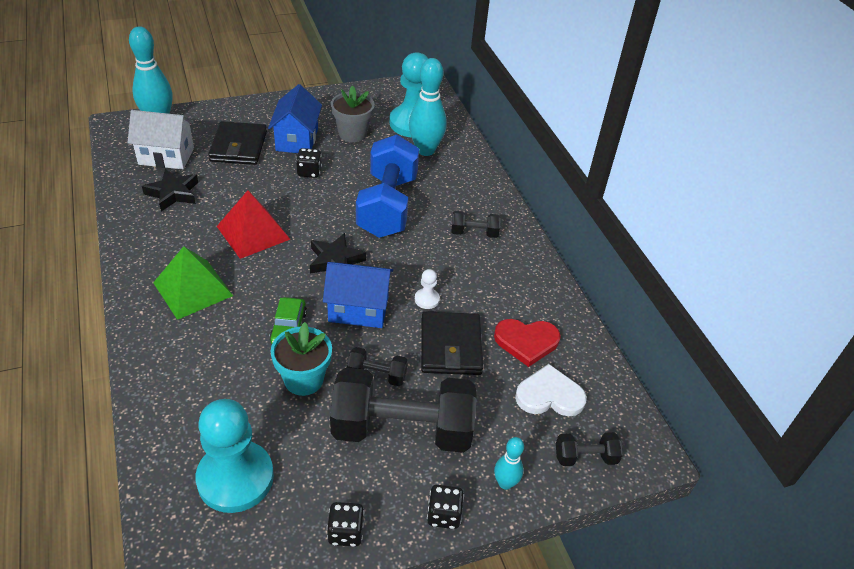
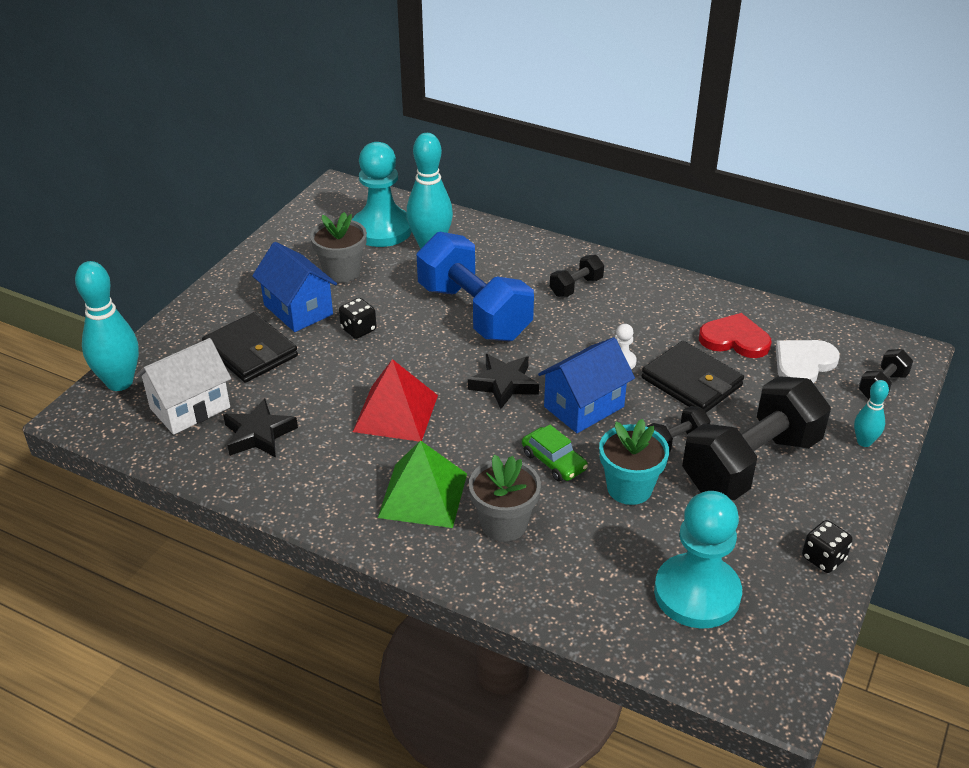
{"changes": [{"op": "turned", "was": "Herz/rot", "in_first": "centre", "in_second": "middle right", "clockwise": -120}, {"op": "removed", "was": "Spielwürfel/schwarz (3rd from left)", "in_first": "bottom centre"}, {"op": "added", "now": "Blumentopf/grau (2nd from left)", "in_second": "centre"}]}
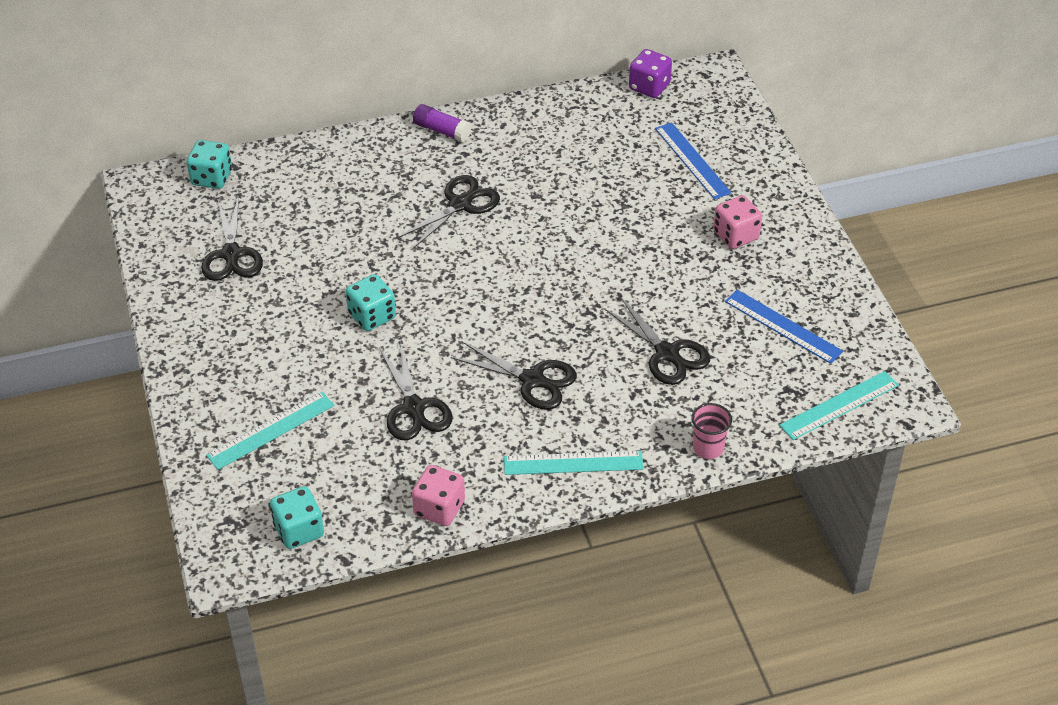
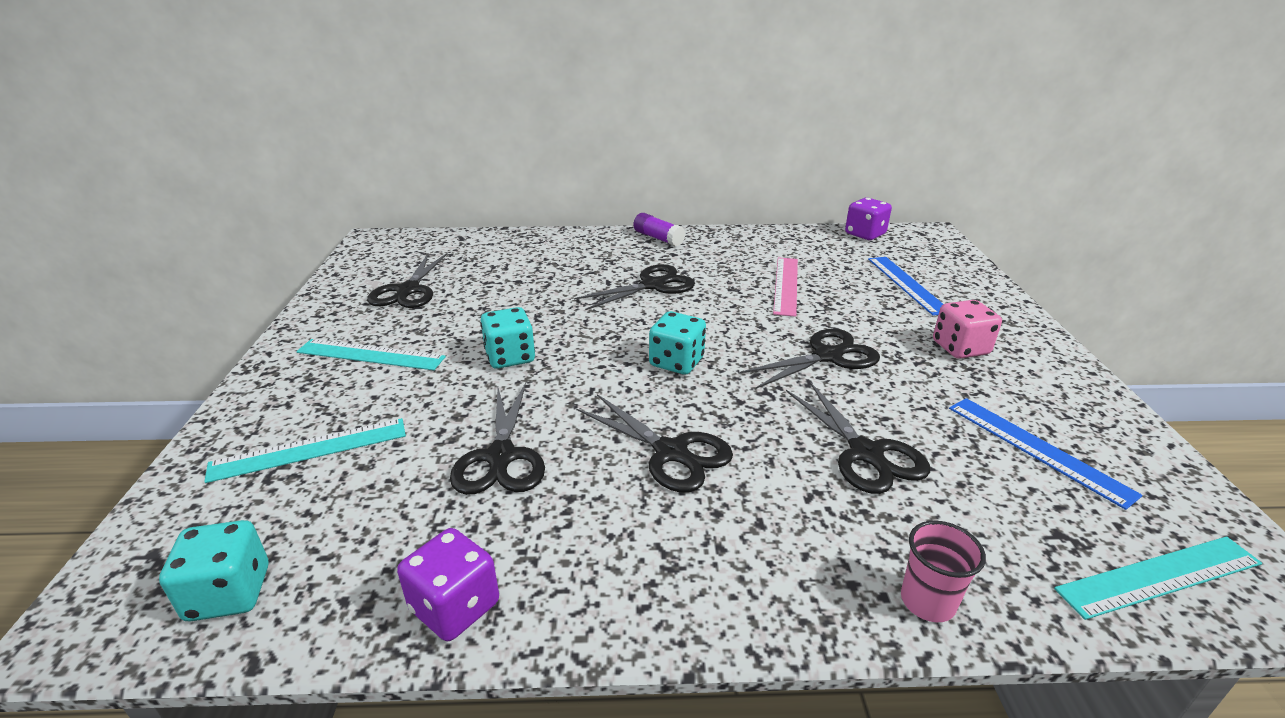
{"changes": [{"op": "moved", "was": "Spielwürfel/türkis (1st from left in the first image)", "now": "Spielwürfel/türkis (3rd from left)", "in_first": "top left", "in_second": "centre"}, {"op": "moved", "was": "Lineal/türkis (2nd from left)", "in_first": "centre", "in_second": "middle left"}, {"op": "recoloured", "was": "Spielwürfel/rosa (1st from left)", "now": "Spielwürfel/lila (1st from left)", "in_first": "bottom centre", "in_second": "bottom centre"}, {"op": "added", "now": "Lineal/rosa", "in_second": "centre"}, {"op": "added", "now": "Schere/schwarz (5th from left)", "in_second": "centre"}]}
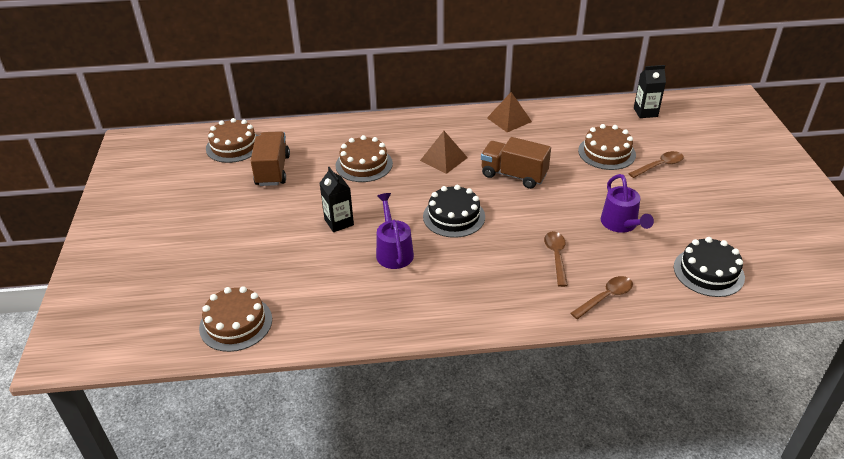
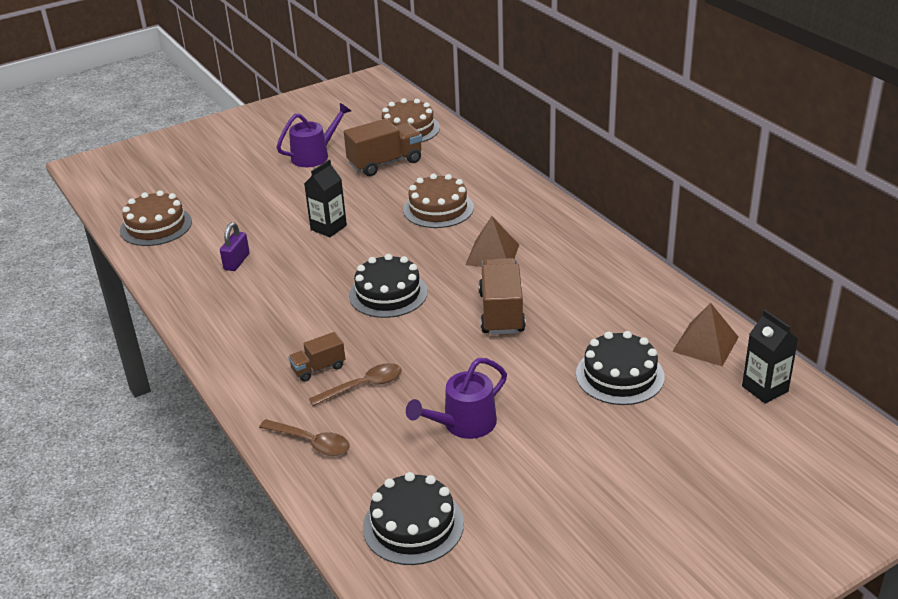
{"changes": [{"op": "moved", "was": "Pyramide/braun (2nd from left)", "in_first": "top centre", "in_second": "middle right"}, {"op": "recoloured", "was": "Kuchen/braun (4th from left)", "now": "Kuchen/schwarz (3rd from left)", "in_first": "top right", "in_second": "middle right"}, {"op": "removed", "was": "Löffel/braun (3rd from left)", "in_first": "middle right"}, {"op": "moved", "was": "Gießkanne/lila (1st from left)", "in_first": "centre", "in_second": "top centre"}, {"op": "added", "now": "Vorhängeschloss/lila", "in_second": "middle left"}, {"op": "added", "now": "Lastwagen/braun (1st from left)", "in_second": "centre"}]}
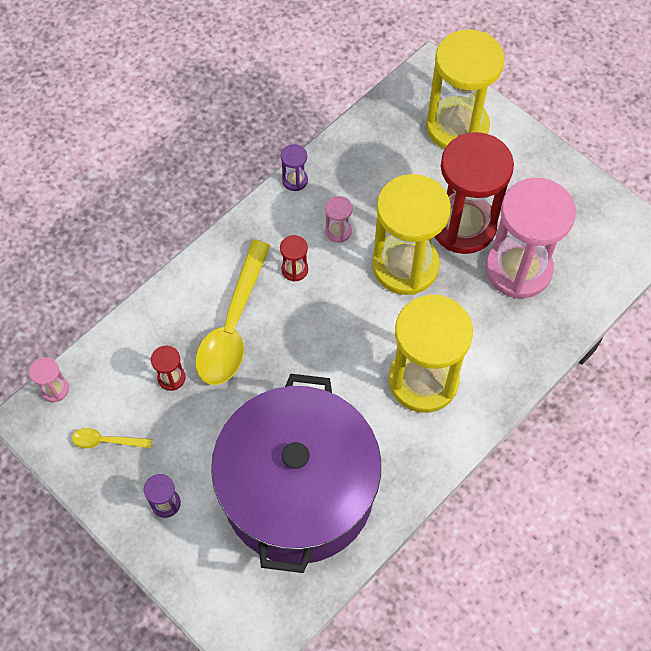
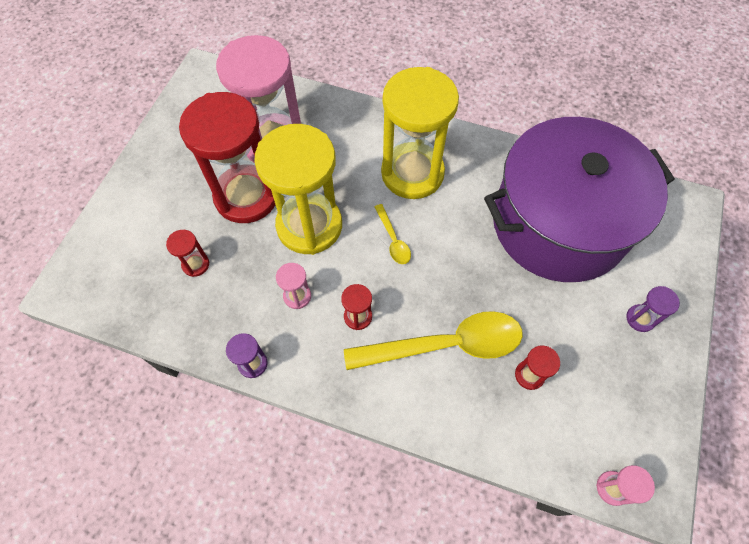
{"changes": [{"op": "removed", "was": "Sanduhr/gelb (3rd from left)", "in_first": "top right"}, {"op": "moved", "was": "Löffel/gelb (1st from left)", "in_first": "bottom left", "in_second": "centre"}, {"op": "added", "now": "Sanduhr/rot (1st from left)", "in_second": "middle left"}]}
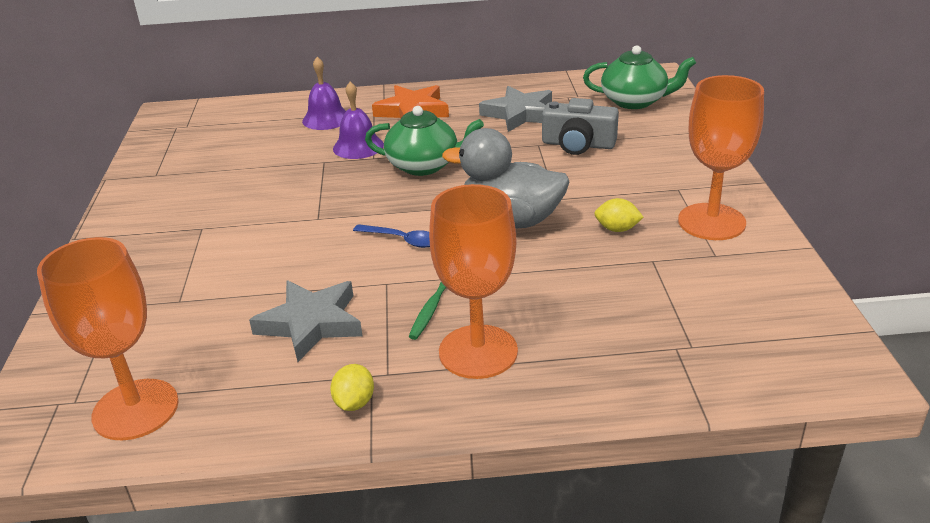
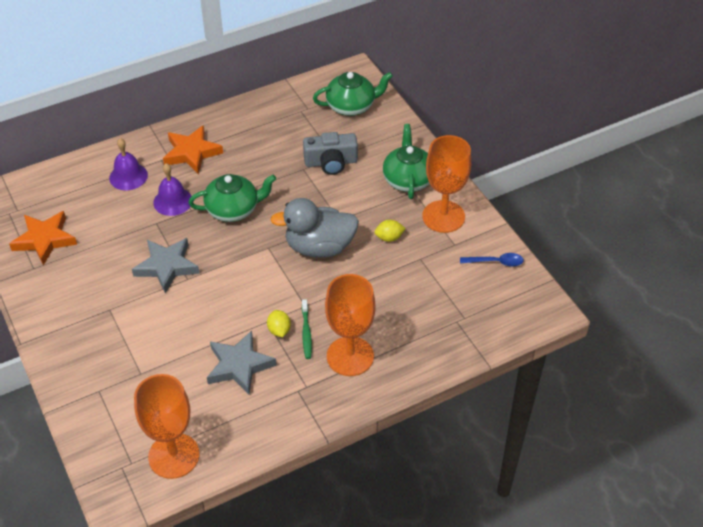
{"changes": [{"op": "moved", "was": "Stern/grau (2nd from left in the first image)", "now": "Stern/grau (1st from left)", "in_first": "top centre", "in_second": "middle left"}, {"op": "moved", "was": "Löffel/blau", "in_first": "centre", "in_second": "middle right"}, {"op": "moved", "was": "Zitrone/gelb (1st from left)", "in_first": "bottom centre", "in_second": "centre"}, {"op": "added", "now": "Teekanne/grün (3rd from left)", "in_second": "top centre"}, {"op": "added", "now": "Stern/orange (1st from left)", "in_second": "middle left"}]}
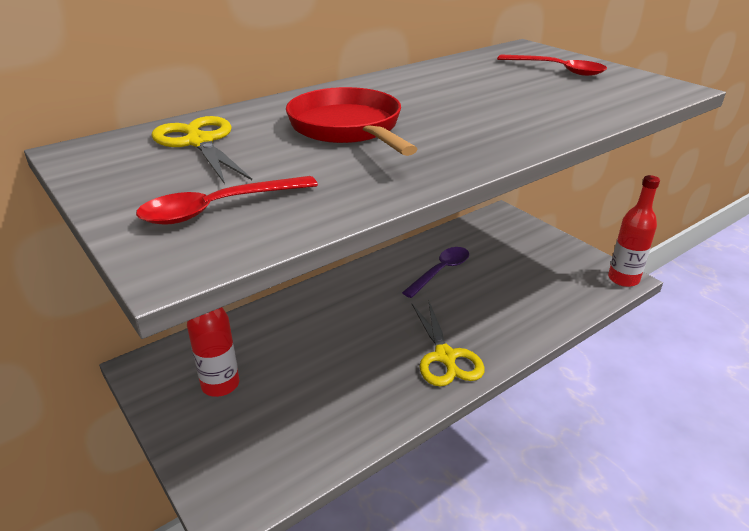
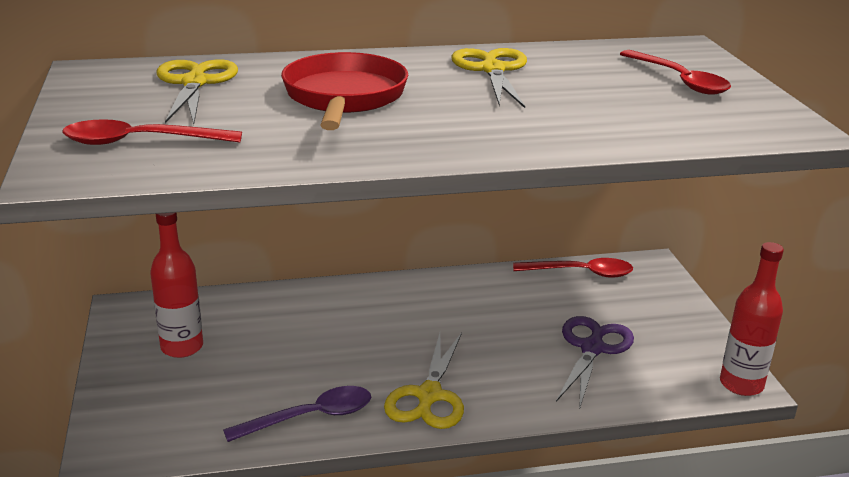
{"changes": [{"op": "moved", "was": "Löffel/lila", "in_first": "centre", "in_second": "bottom centre"}, {"op": "added", "now": "Schere/gelb (3rd from left)", "in_second": "top centre"}, {"op": "added", "now": "Löffel/rot (2nd from left)", "in_second": "middle right"}, {"op": "added", "now": "Schere/lila", "in_second": "bottom right"}]}
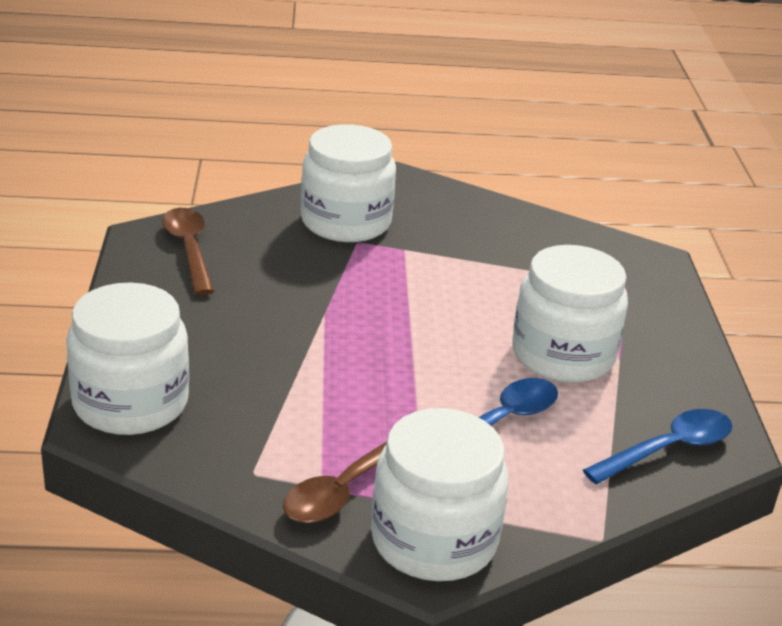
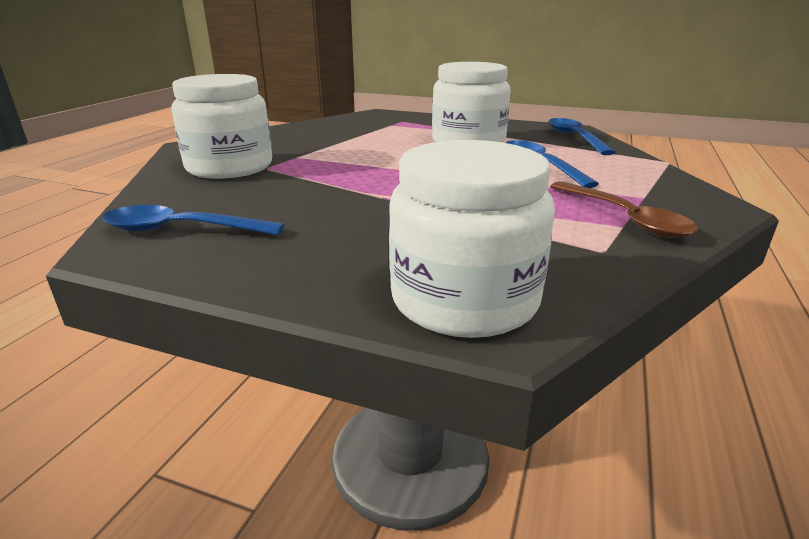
{"changes": [{"op": "recoloured", "was": "Löffel/braun (1st from left)", "now": "Löffel/blau (1st from left)", "in_first": "middle left", "in_second": "middle left"}, {"op": "removed", "was": "Einmachglas/weiß (3rd from left)", "in_first": "bottom centre"}]}
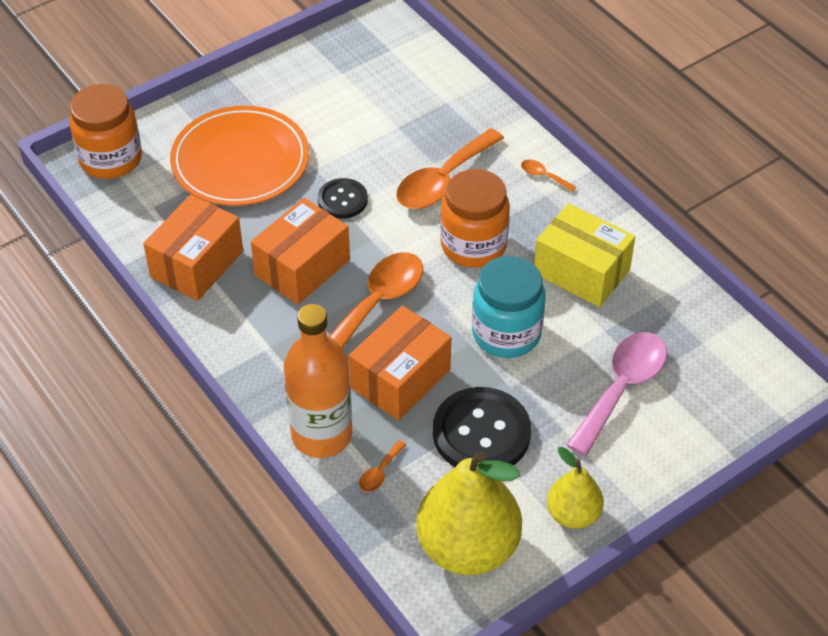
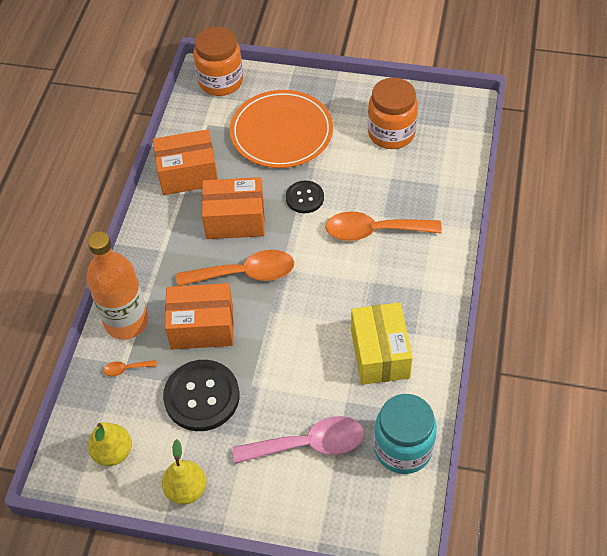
{"changes": [{"op": "removed", "was": "Löffel/orange (4th from left)", "in_first": "top centre"}, {"op": "moved", "was": "Einmachglas/orange (2nd from left)", "in_first": "centre", "in_second": "top centre"}, {"op": "moved", "was": "Einmachglas/türkis", "in_first": "centre", "in_second": "bottom right"}, {"op": "resized", "was": "Birne/gelb (1st from left)", "in_first": "bottom centre", "in_second": "bottom left", "ratio": 0.55}]}
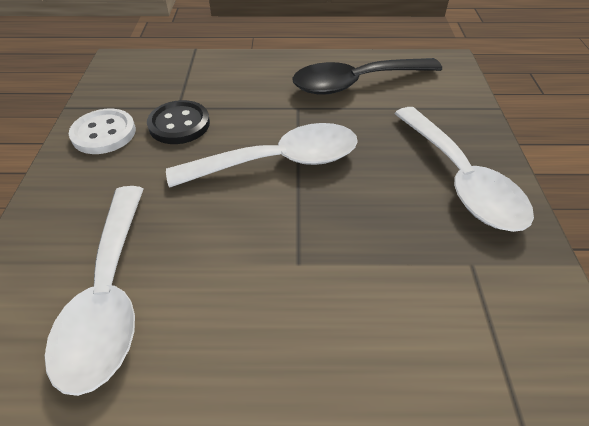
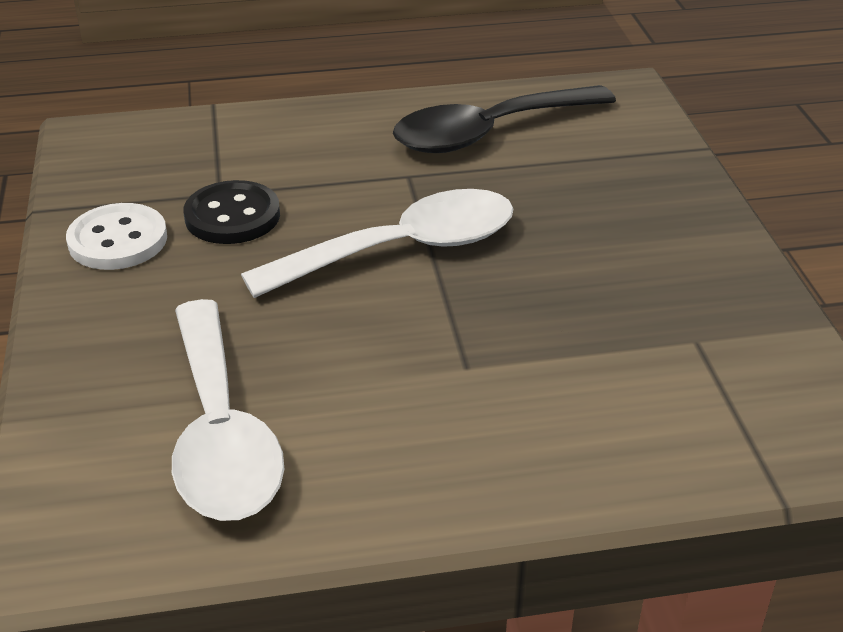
{"changes": [{"op": "removed", "was": "Löffel/weiß (3rd from left)", "in_first": "middle right"}]}
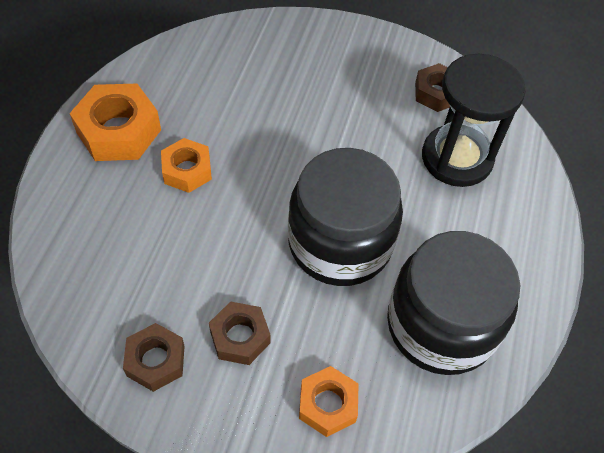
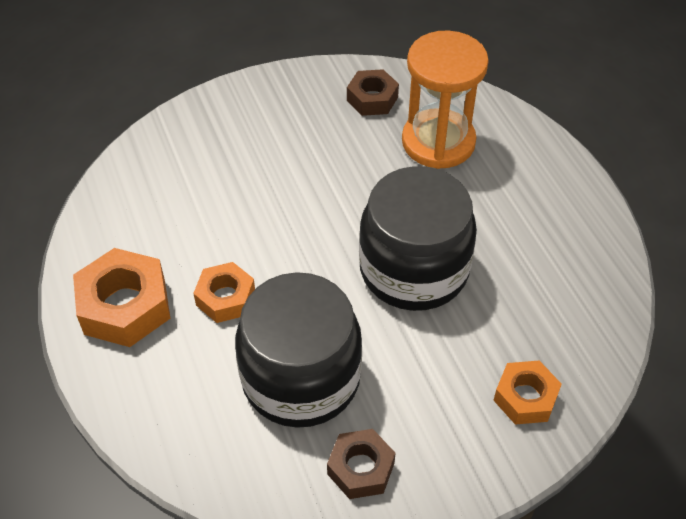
{"changes": [{"op": "recoloured", "was": "Sanduhr/schwarz", "now": "Sanduhr/orange", "in_first": "top right", "in_second": "top centre"}, {"op": "moved", "was": "Einmachglas/schwarz (2nd from left in the first image)", "now": "Einmachglas/schwarz (1st from left)", "in_first": "bottom right", "in_second": "bottom centre"}, {"op": "removed", "was": "Sechskantmutter/braun (2nd from left)", "in_first": "bottom centre"}]}
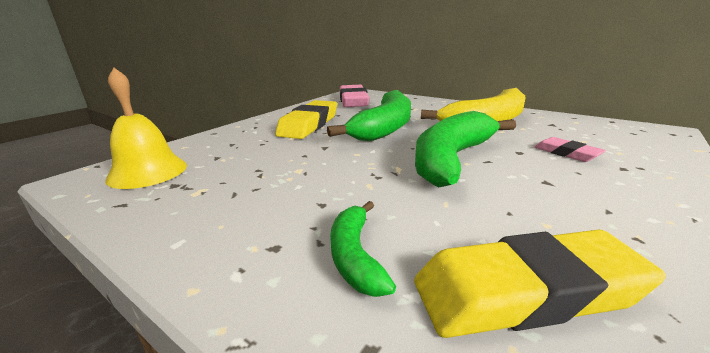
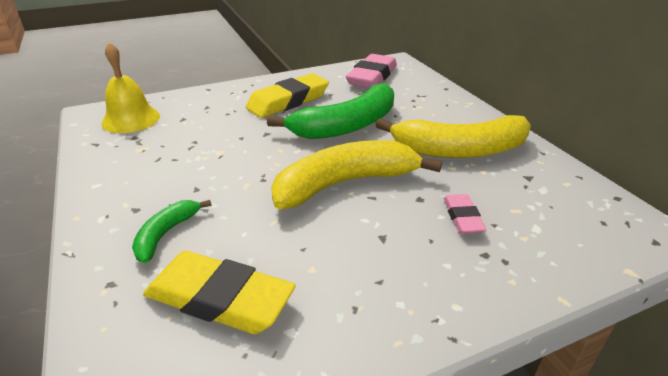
{"changes": [{"op": "recoloured", "was": "Banane/grün (3rd from left)", "now": "Banane/gelb (1st from left)", "in_first": "centre", "in_second": "centre"}]}
